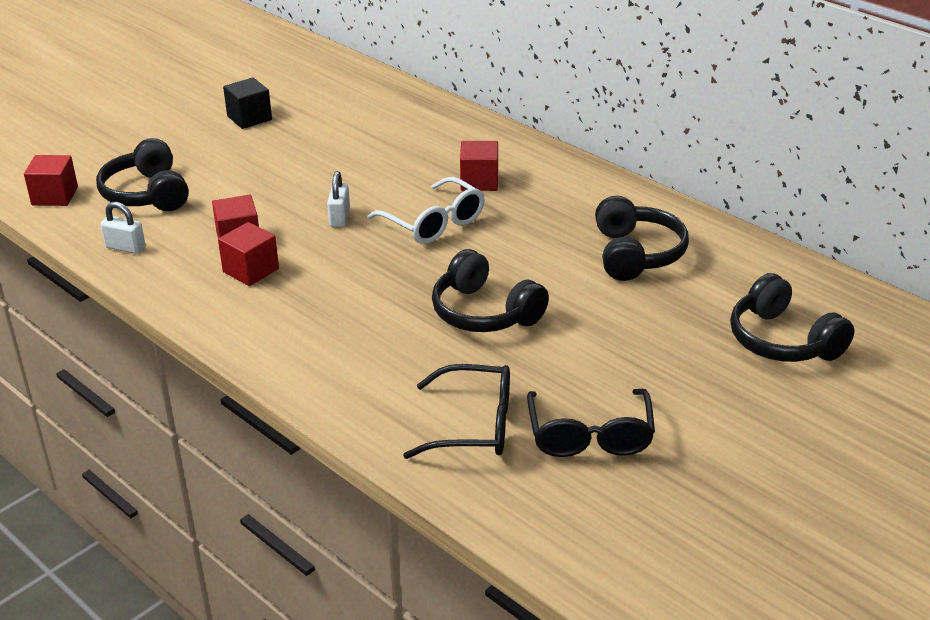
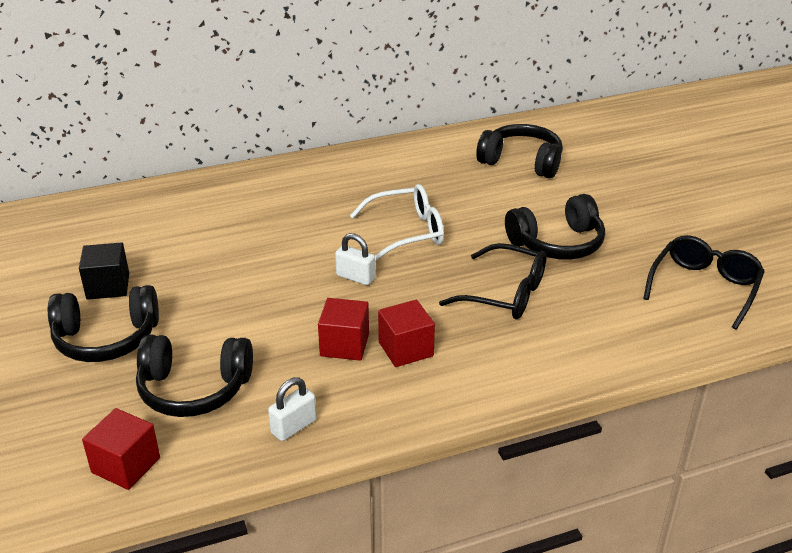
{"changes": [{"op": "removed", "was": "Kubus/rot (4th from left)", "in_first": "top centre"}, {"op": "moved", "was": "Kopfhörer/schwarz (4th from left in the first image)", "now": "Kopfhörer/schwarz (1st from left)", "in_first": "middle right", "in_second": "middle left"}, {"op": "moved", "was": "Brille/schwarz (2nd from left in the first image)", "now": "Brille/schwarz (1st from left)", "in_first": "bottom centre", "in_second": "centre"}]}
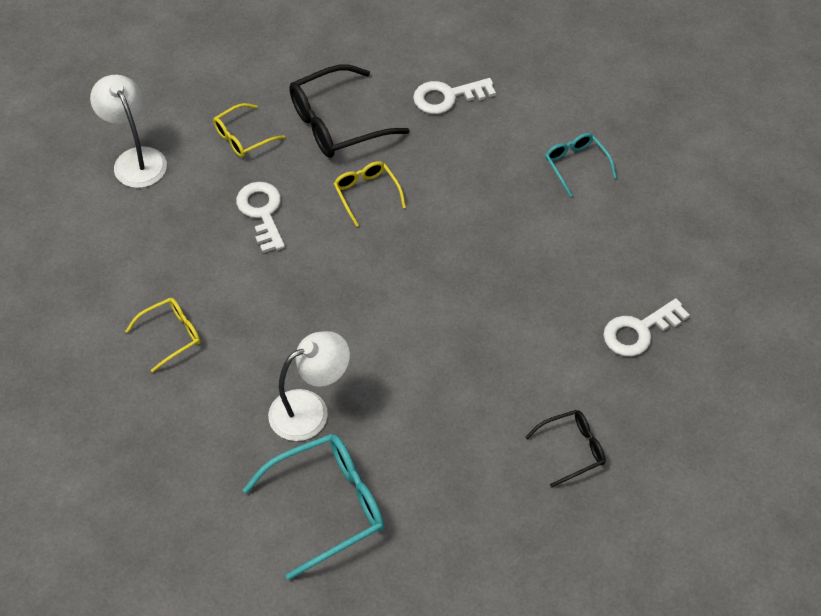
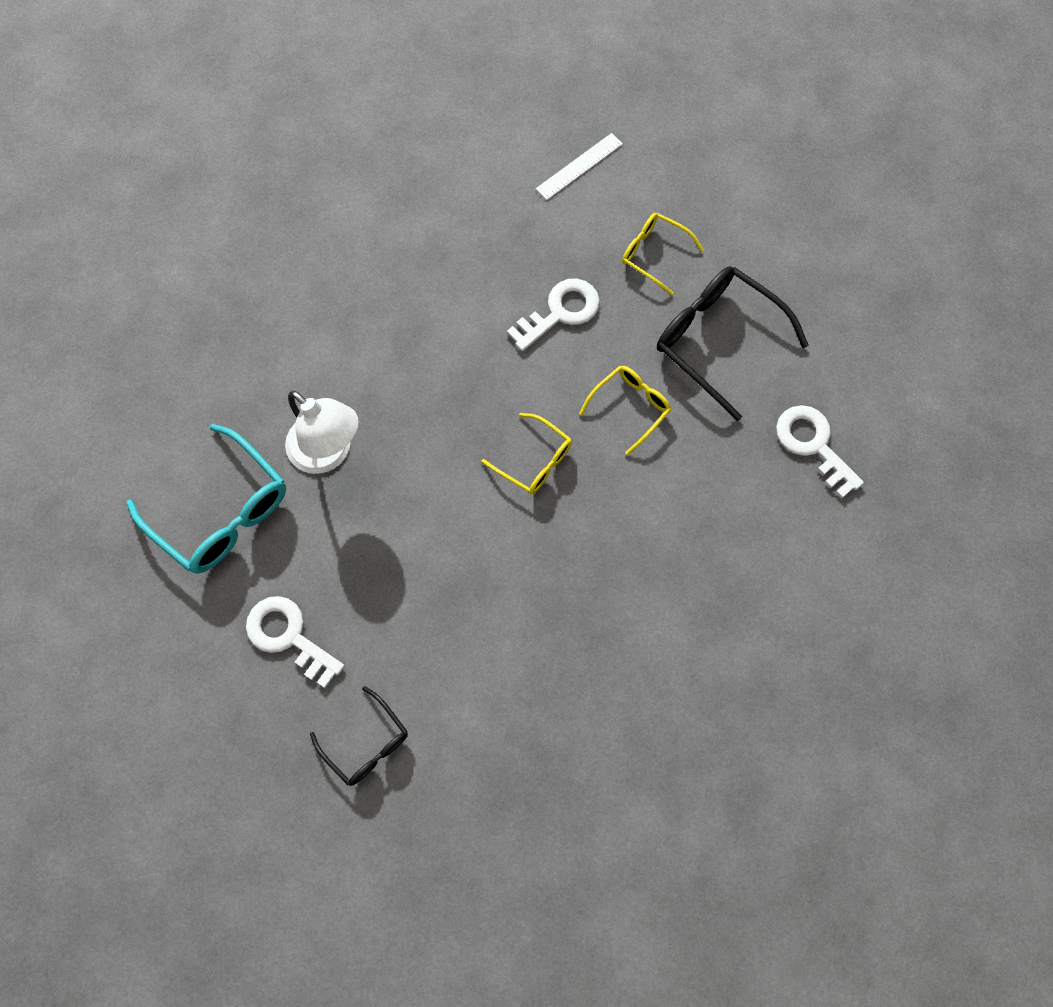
{"changes": [{"op": "replaced", "was": "Lampe/weiß (1st from left)", "now": "Lineal/weiß", "in_first": "top left", "in_second": "top centre"}, {"op": "removed", "was": "Brille/türkis (2nd from left)", "in_first": "top right"}, {"op": "moved", "was": "Brille/gelb (1st from left)", "in_first": "middle left", "in_second": "centre"}, {"op": "moved", "was": "Schlüssel/weiß (3rd from left in the first image)", "now": "Schlüssel/weiß (1st from left)", "in_first": "middle right", "in_second": "middle left"}]}
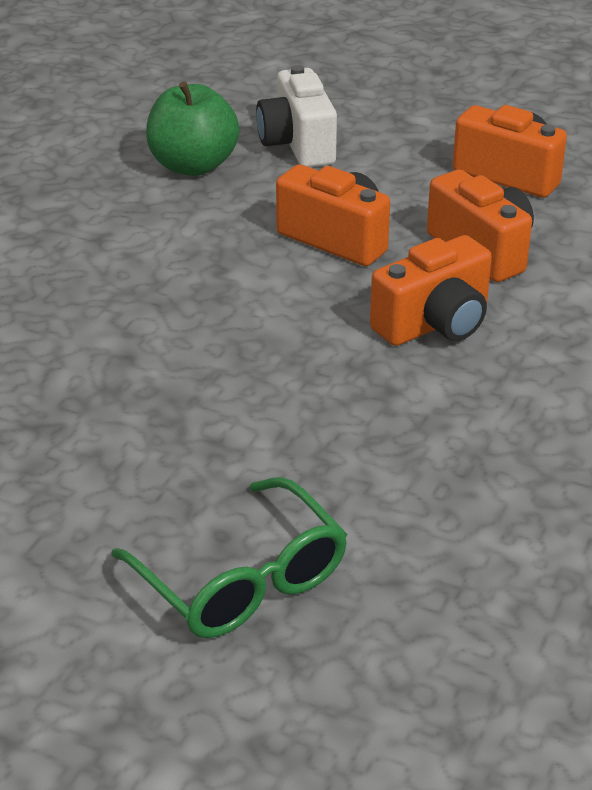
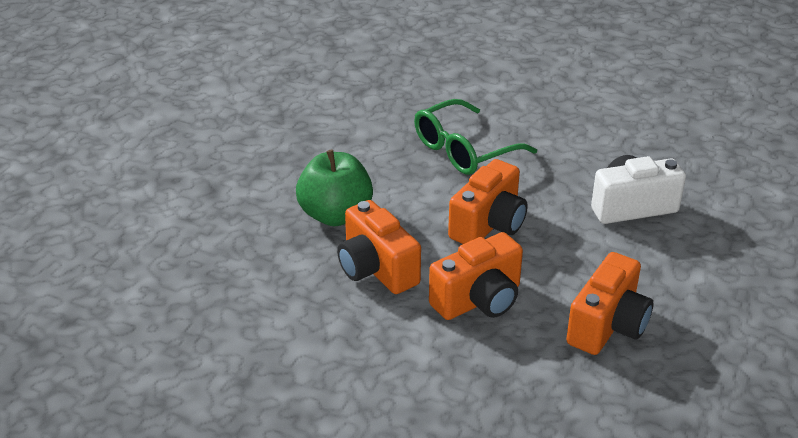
{"changes": [{"op": "moved", "was": "Apfel/grün", "in_first": "top left", "in_second": "centre"}, {"op": "moved", "was": "Brille/grün", "in_first": "bottom centre", "in_second": "top centre"}]}
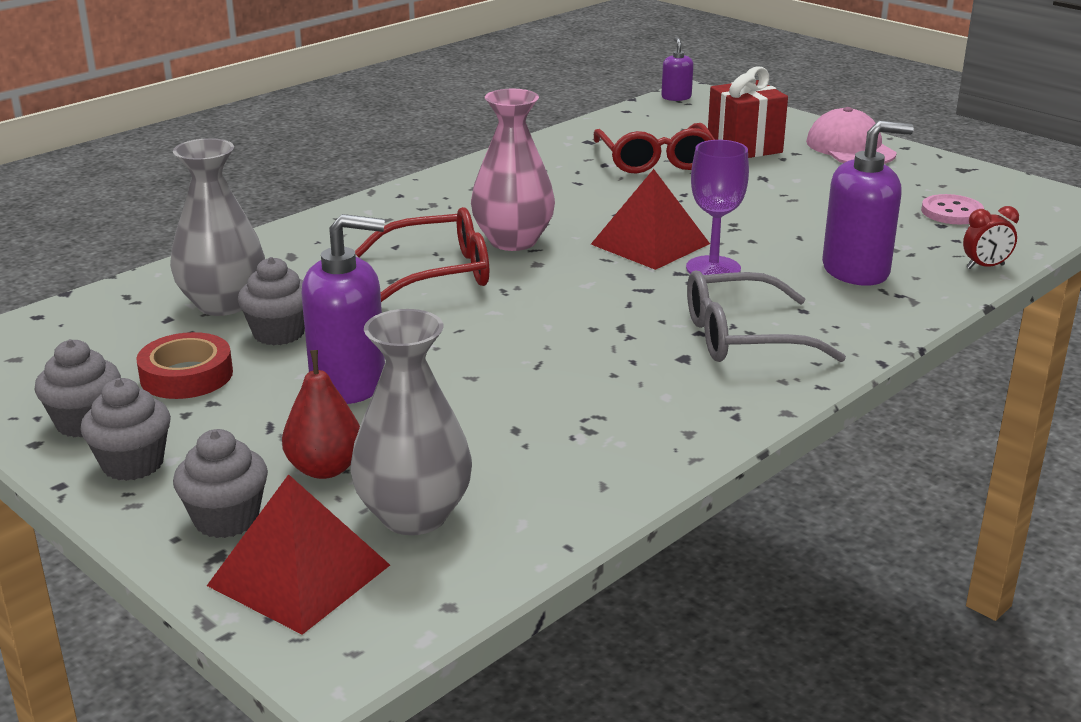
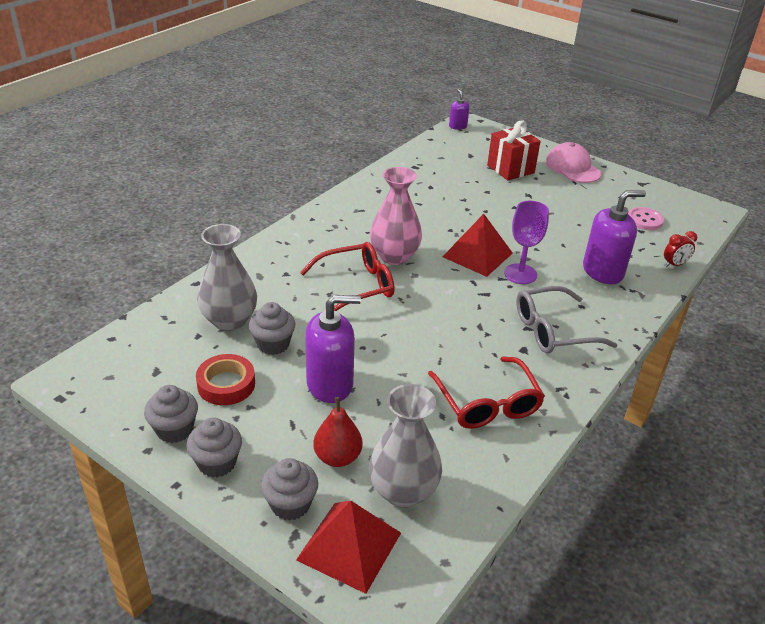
{"changes": [{"op": "moved", "was": "Brille/rot (2nd from left)", "in_first": "top centre", "in_second": "centre"}]}
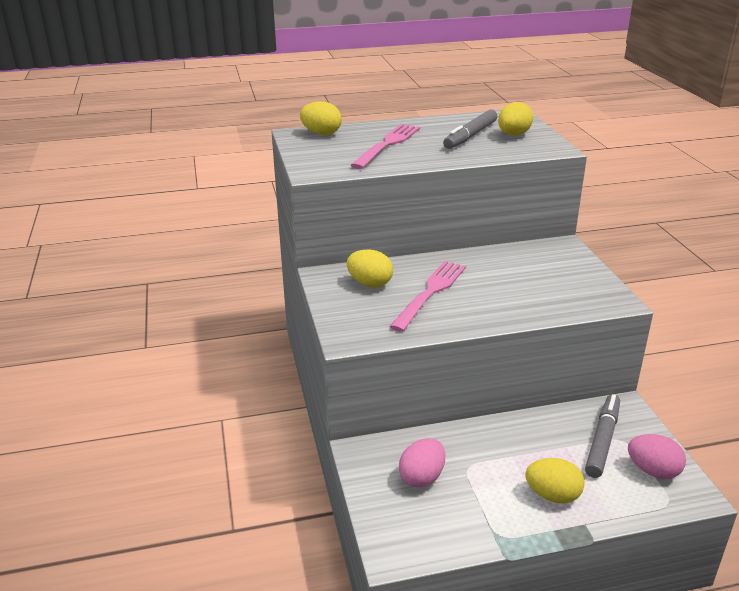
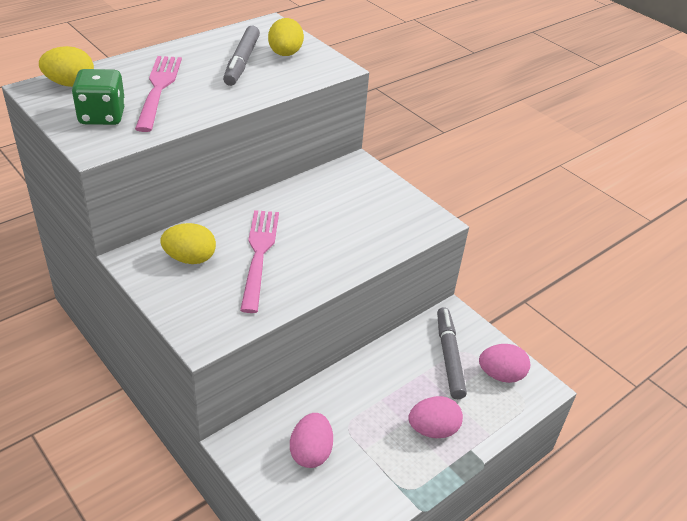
{"changes": [{"op": "recoloured", "was": "Ei/gelb (4th from left)", "now": "Ei/rosa (2nd from left)", "in_first": "bottom right", "in_second": "bottom centre"}, {"op": "added", "now": "Spielwürfel/grün", "in_second": "top left"}]}
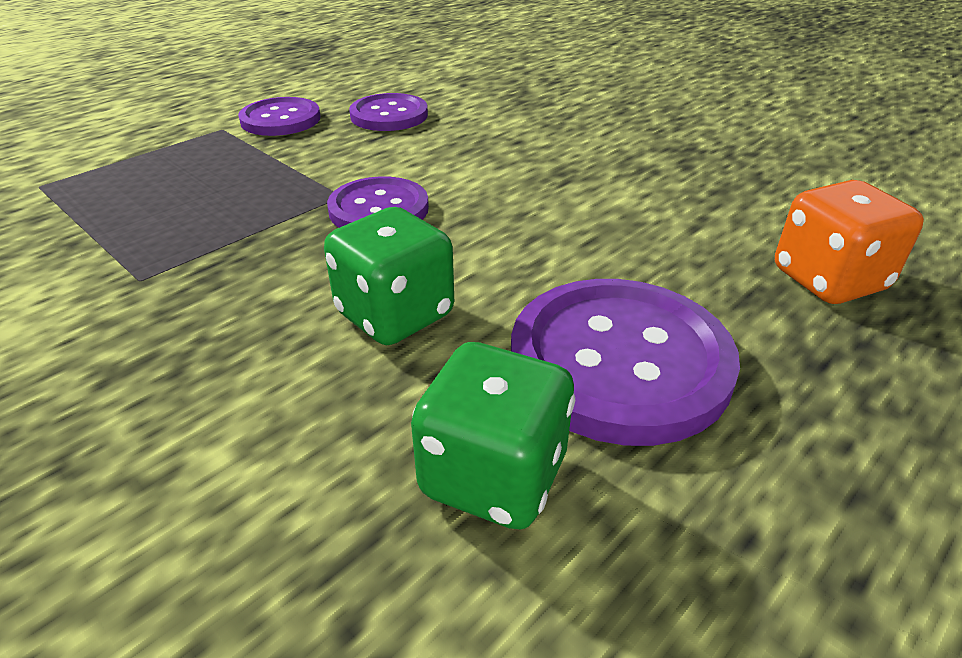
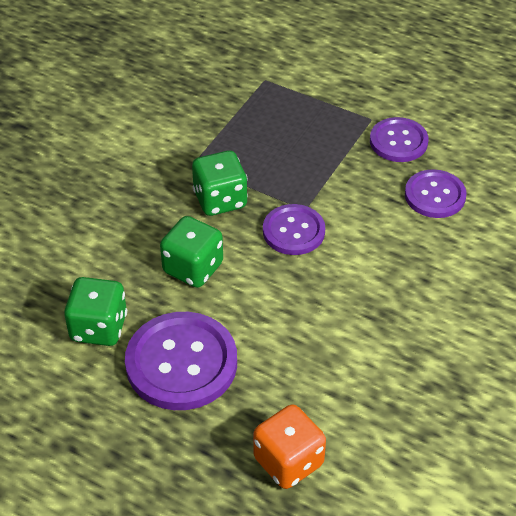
{"changes": [{"op": "added", "now": "Spielwürfel/grün (3rd from left)", "in_second": "centre"}]}
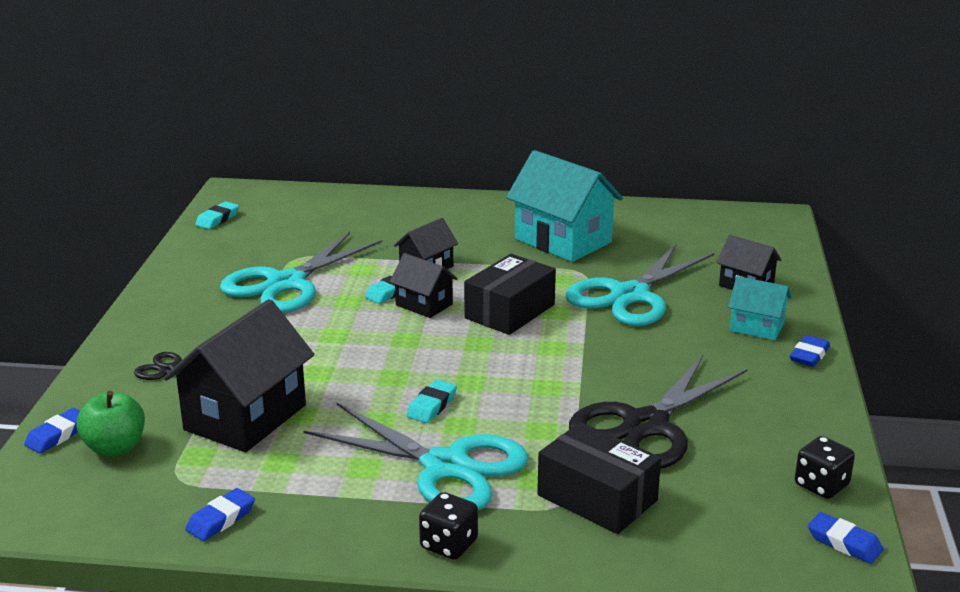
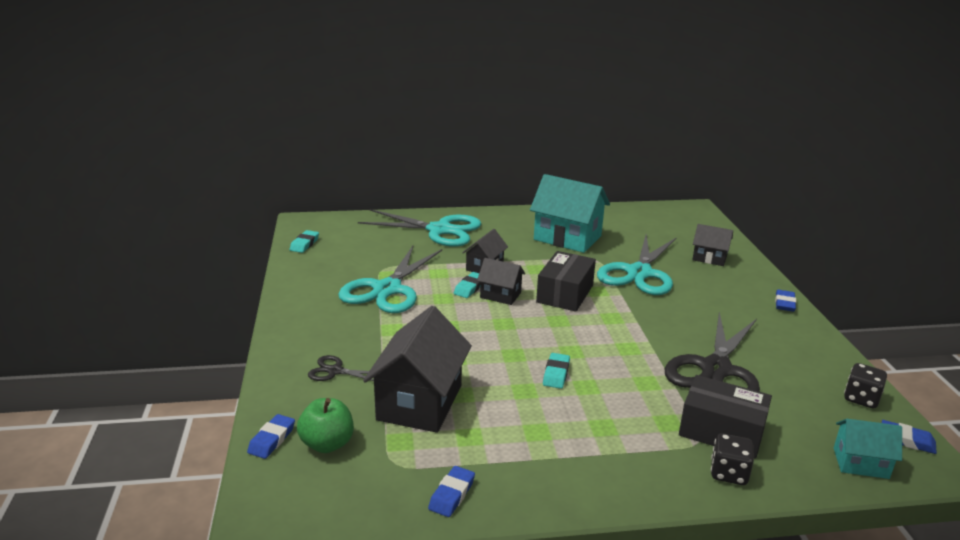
{"changes": [{"op": "moved", "was": "Haus/türkis (2nd from left)", "in_first": "middle right", "in_second": "bottom right"}, {"op": "moved", "was": "Schere/türkis (2nd from left)", "in_first": "bottom centre", "in_second": "centre"}, {"op": "moved", "was": "Spielwürfel/schwarz (1st from left)", "in_first": "bottom centre", "in_second": "bottom right"}]}
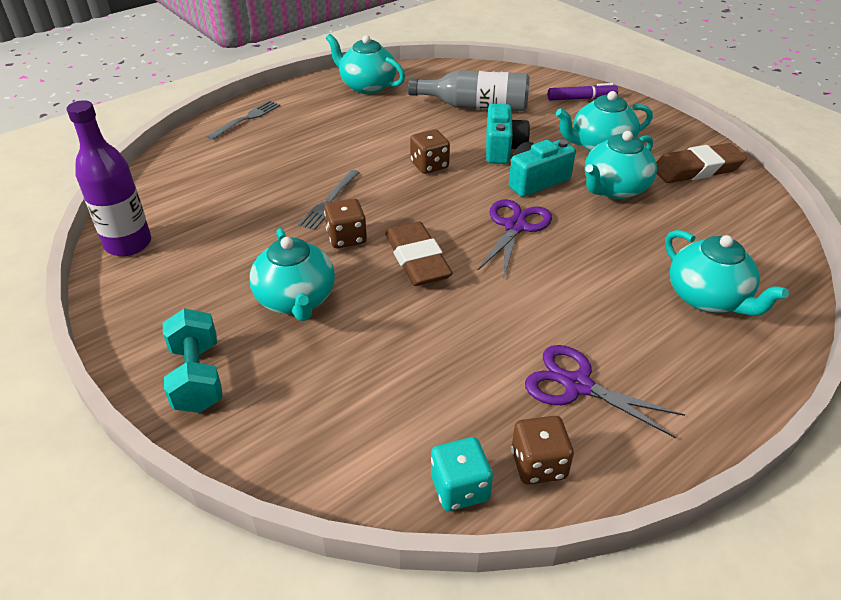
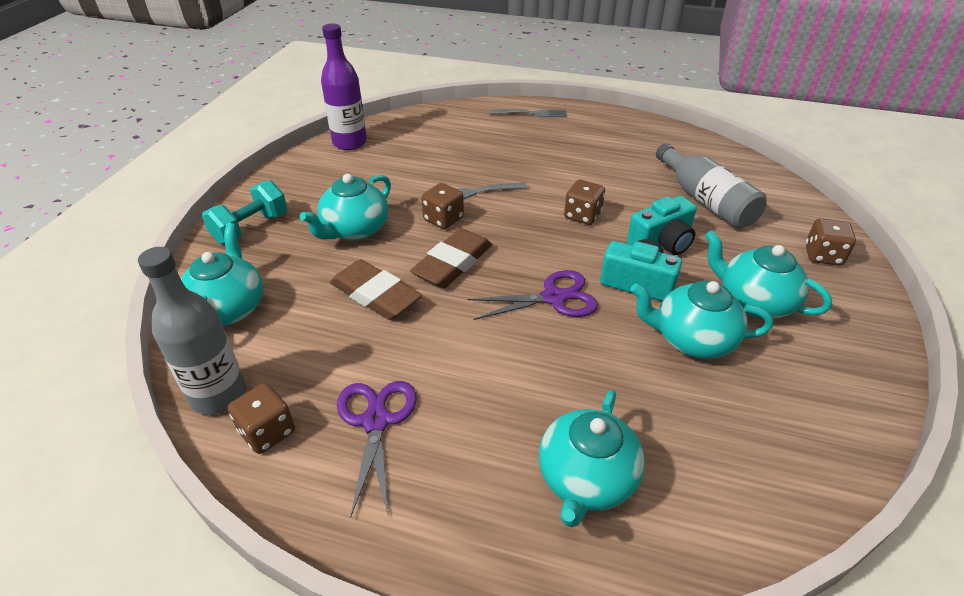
{"changes": [{"op": "moved", "was": "Teekanne/türkis (2nd from left in the first image)", "now": "Teekanne/türkis (1st from left)", "in_first": "top centre", "in_second": "middle left"}, {"op": "replaced", "was": "Filzstift/lila", "now": "Spielwürfel/braun (4th from left)", "in_first": "top right", "in_second": "middle right"}, {"op": "moved", "was": "Radiergummi/braun (2nd from left in the first image)", "now": "Radiergummi/braun (1st from left)", "in_first": "top right", "in_second": "centre"}, {"op": "replaced", "was": "Spielwürfel/türkis", "now": "Flasche/grau (1st from left)", "in_first": "bottom centre", "in_second": "middle left"}]}
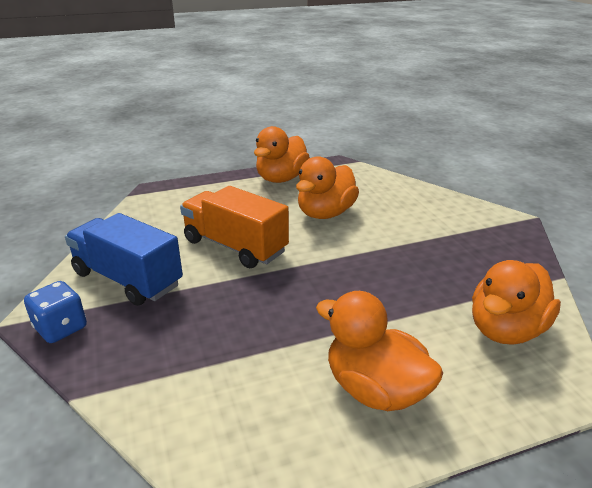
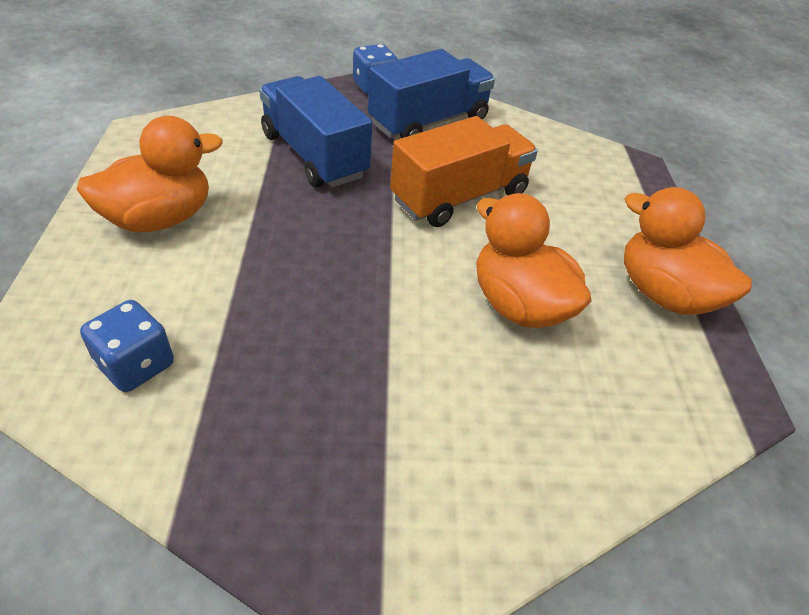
{"changes": [{"op": "replaced", "was": "Ente/orange (4th from left)", "now": "Spielwürfel/blau (1st from left)", "in_first": "middle right", "in_second": "middle left"}, {"op": "added", "now": "Lastwagen/blau (1st from left)", "in_second": "top centre"}]}
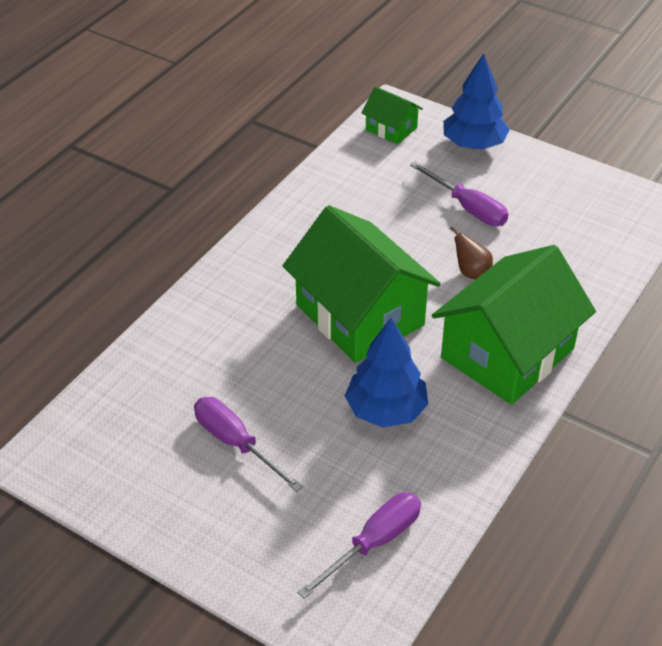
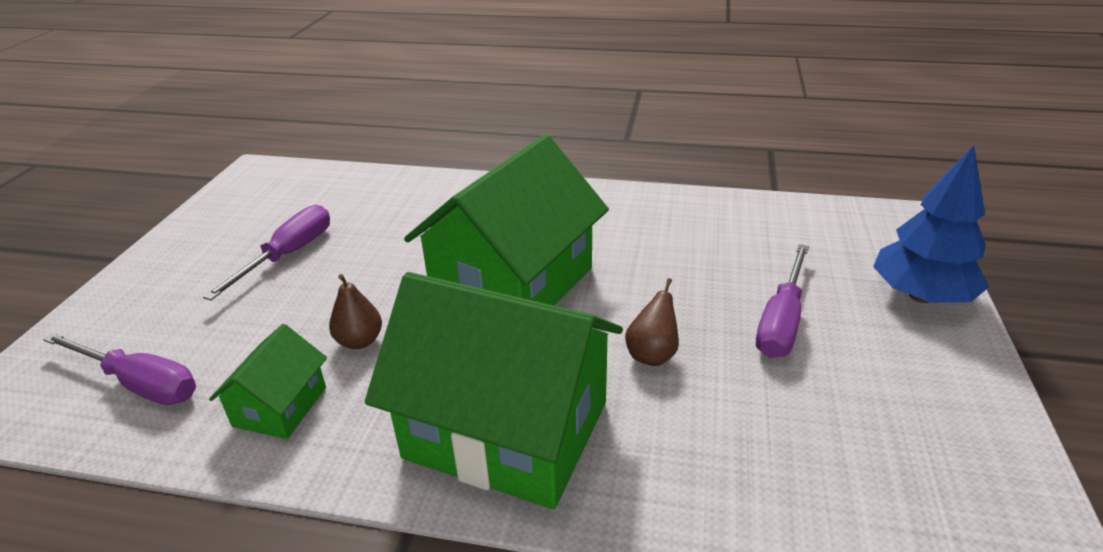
{"changes": [{"op": "moved", "was": "Haus/grün (2nd from left in the first image)", "now": "Haus/grün (1st from left)", "in_first": "top centre", "in_second": "bottom left"}, {"op": "replaced", "was": "Baum/blau (1st from left)", "now": "Birne/braun (1st from left)", "in_first": "centre", "in_second": "middle left"}]}
